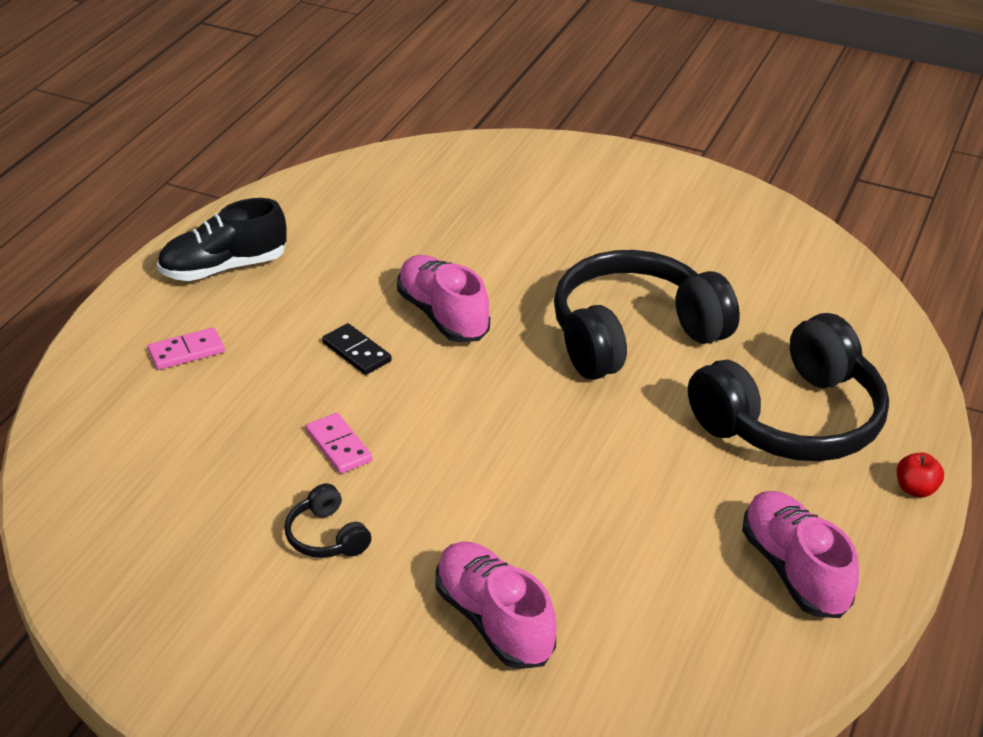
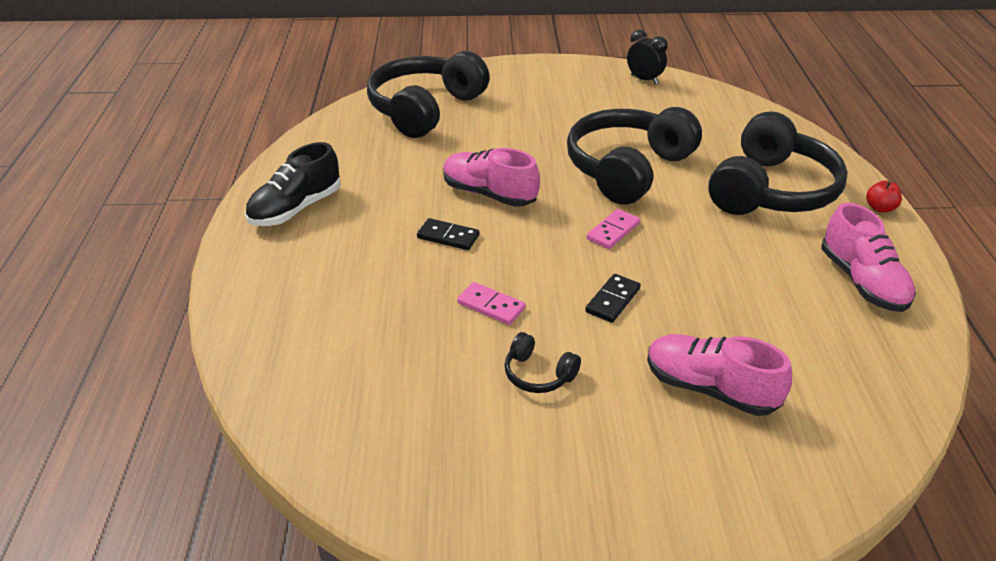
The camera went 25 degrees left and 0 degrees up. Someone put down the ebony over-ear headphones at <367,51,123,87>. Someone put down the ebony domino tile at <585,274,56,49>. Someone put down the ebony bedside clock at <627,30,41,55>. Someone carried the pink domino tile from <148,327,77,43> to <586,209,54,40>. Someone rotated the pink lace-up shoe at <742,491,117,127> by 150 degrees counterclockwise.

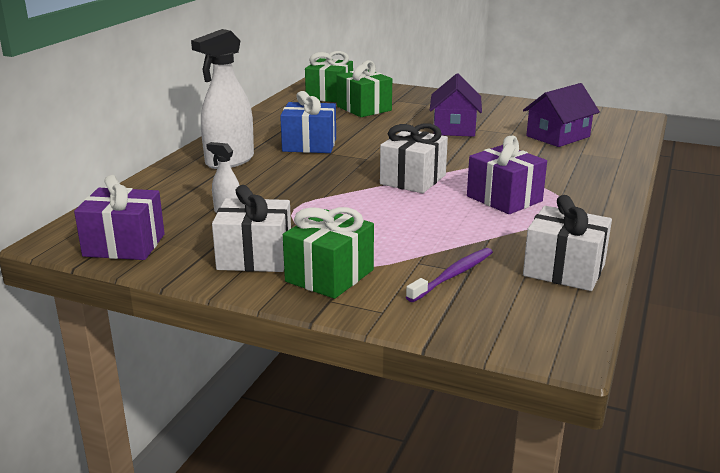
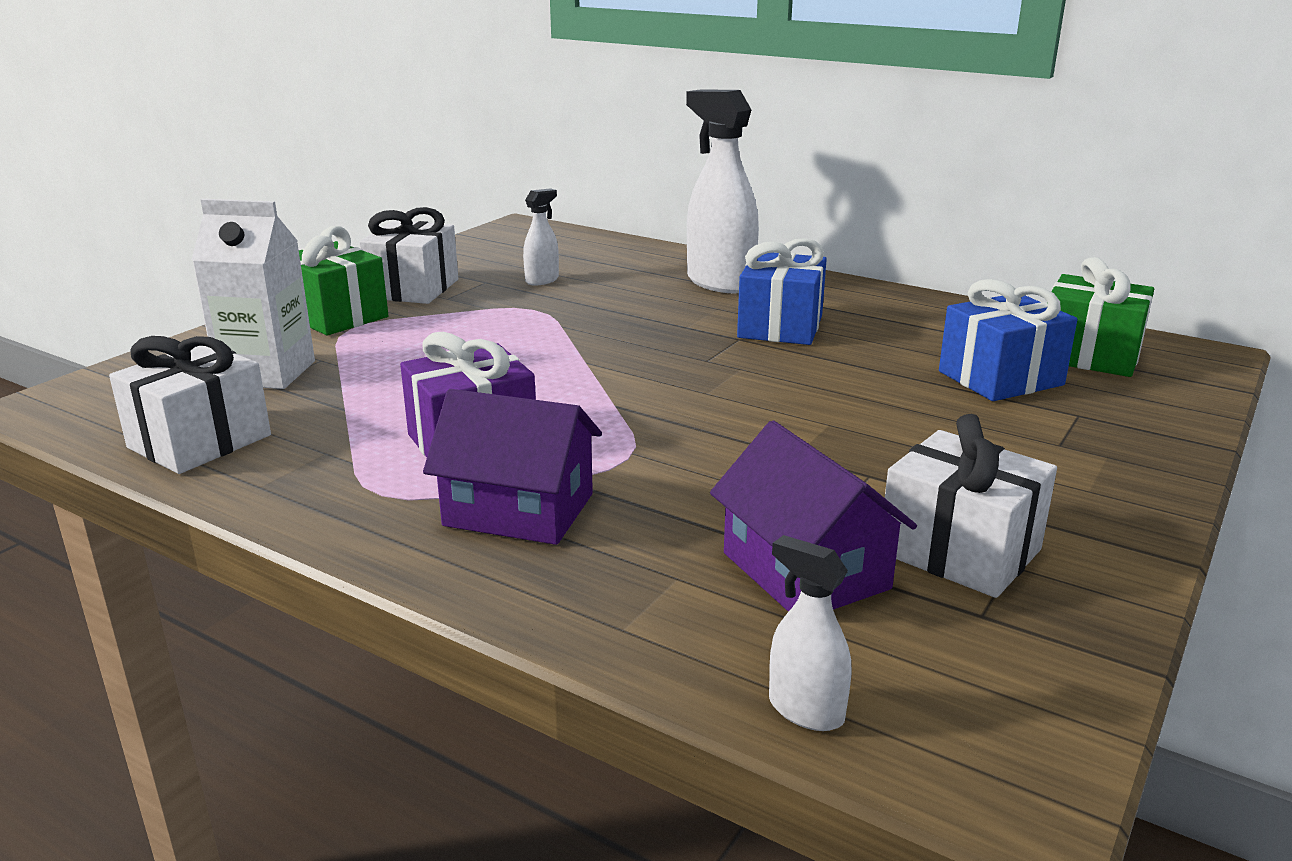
The camera went 100 degrees right and 0 degrees up. Someone took away the violet present at <74,175,91,85>. Someone put down the pure white spray bottle at <769,535,82,196>. Someone carried the pure white present from <380,123,68,70> to <885,414,172,184>. Someone carried the violet toy house from <430,74,52,63> to <423,389,179,156>. Someone swapped the violet tooth brush at <406,248,87,54> for the pure white milk carton at <192,199,123,190>. Someone repainted the leaf-green present at <336,60,56,57>, which became the royal blue present at <939,279,138,122>.

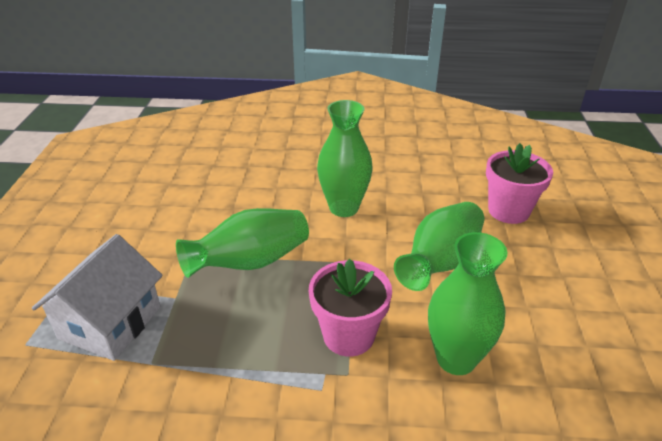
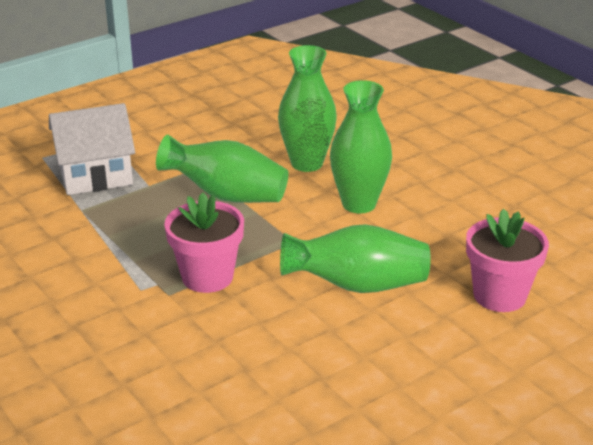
The camera went 50 degrees right and 5 degrees down. Someone carried the leaf-green flower vase from <428,232,80,143> to <278,45,59,127>.

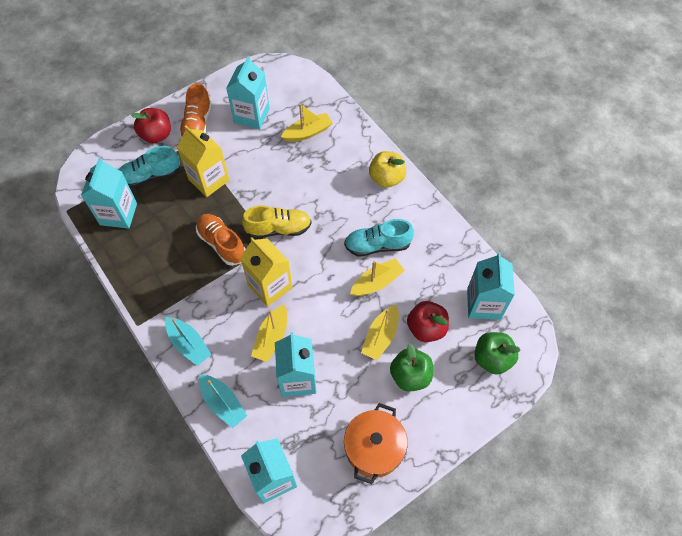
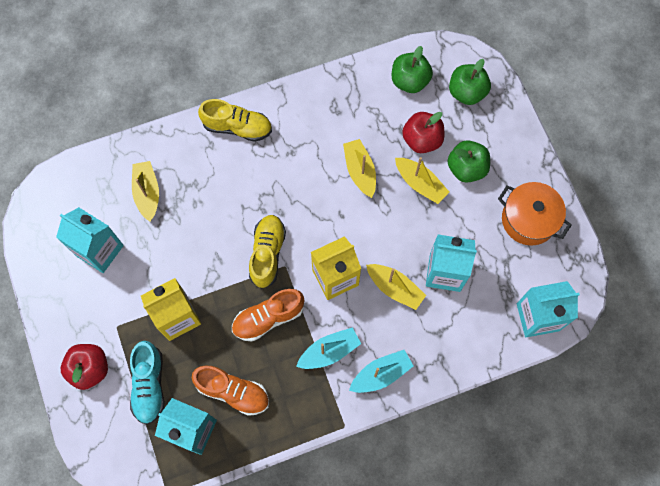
The camera went 75 degrees left and 10 degrees up. Someone took away the teal lace-up shoe at <344,219,70,38>. Someone carried the bright orange lace-up shoe from <179,83,33,55> to <192,366,77,50>. Someone carried the teal sailboat from <199,374,48,54> to <296,327,65,42>. Someone swapped the bright yellow apple at <369,151,37,37> for the bright yellow lace-up shoe at <198,99,74,43>. Someone swapped the teal milk carton at <467,252,48,68> for the leaf-green apple at <392,46,41,47>.

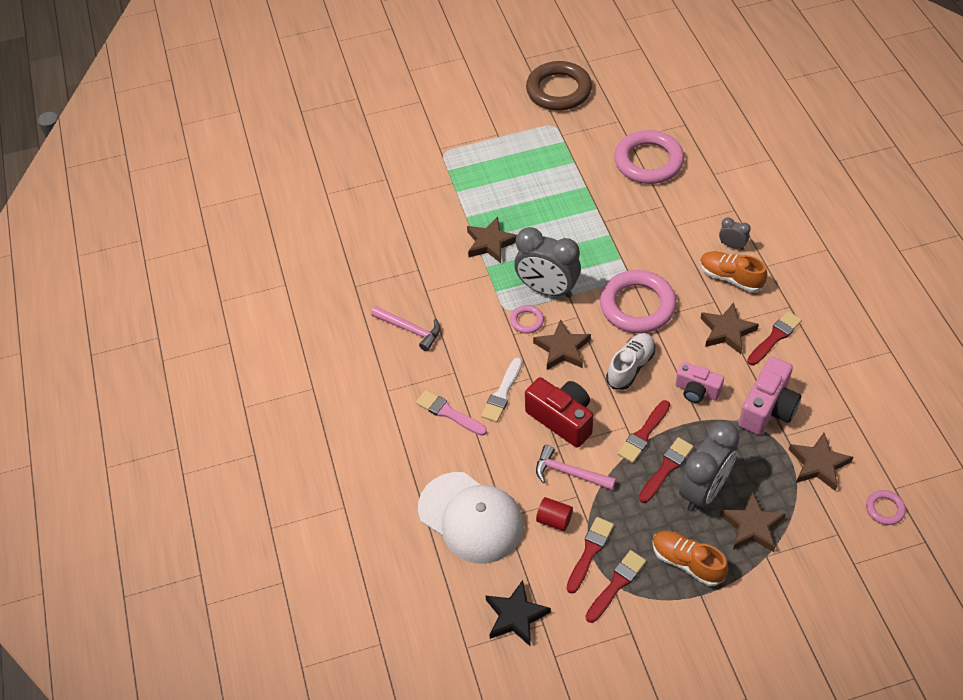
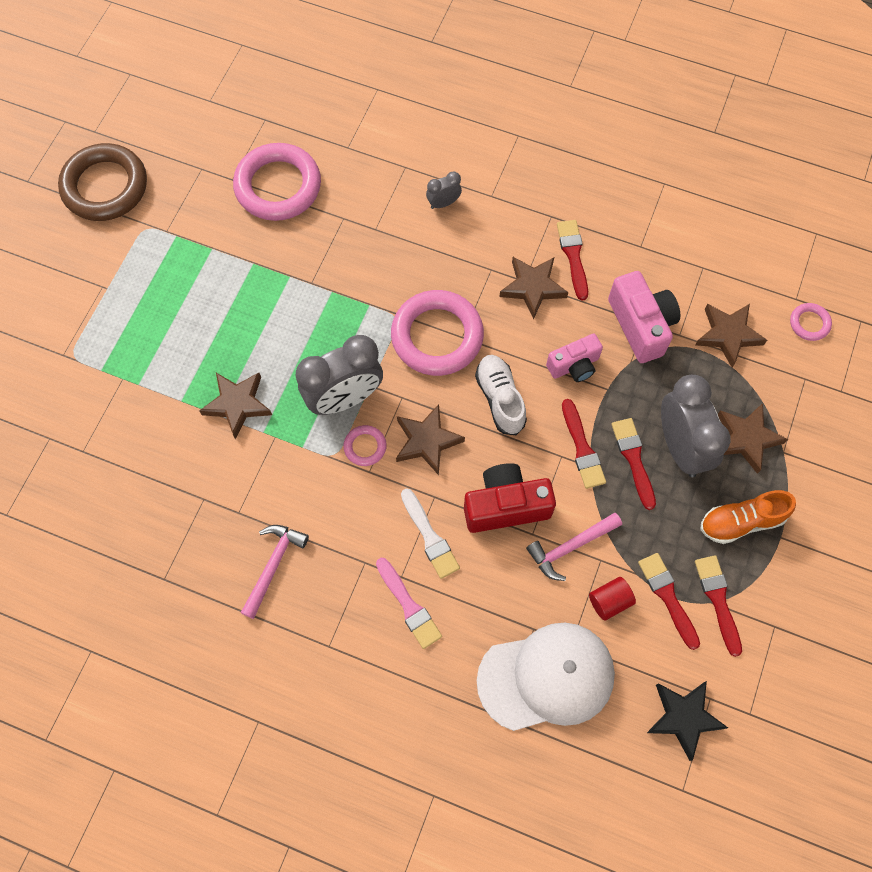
The camera went 55 degrees left and 15 degrees up. Someone took away the bright orange lace-up shoe at <700,251,67,41>. Someone rotated the pink claw hammer at <371,306,70,45> by 45 degrees counterclockwise. Someone rotated the pink paint brush at <416,390,71,46> by 105 degrees counterclockwise.

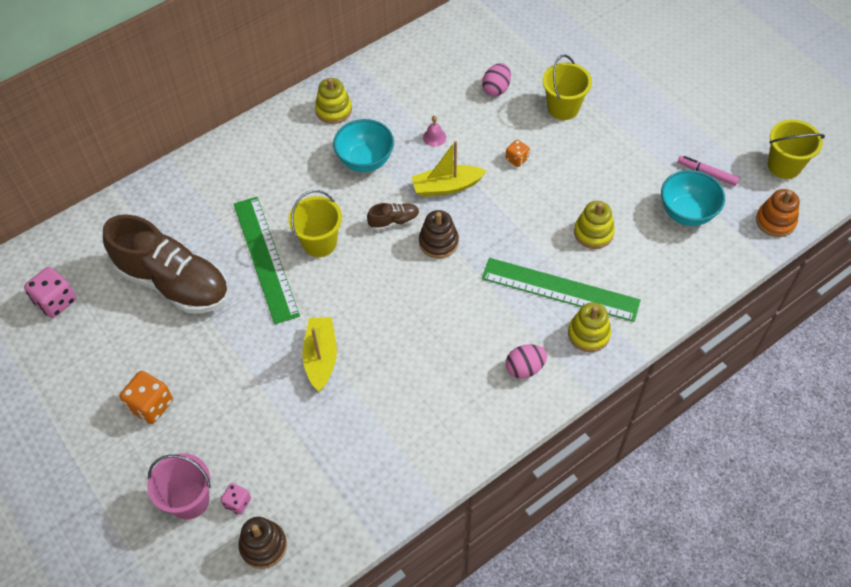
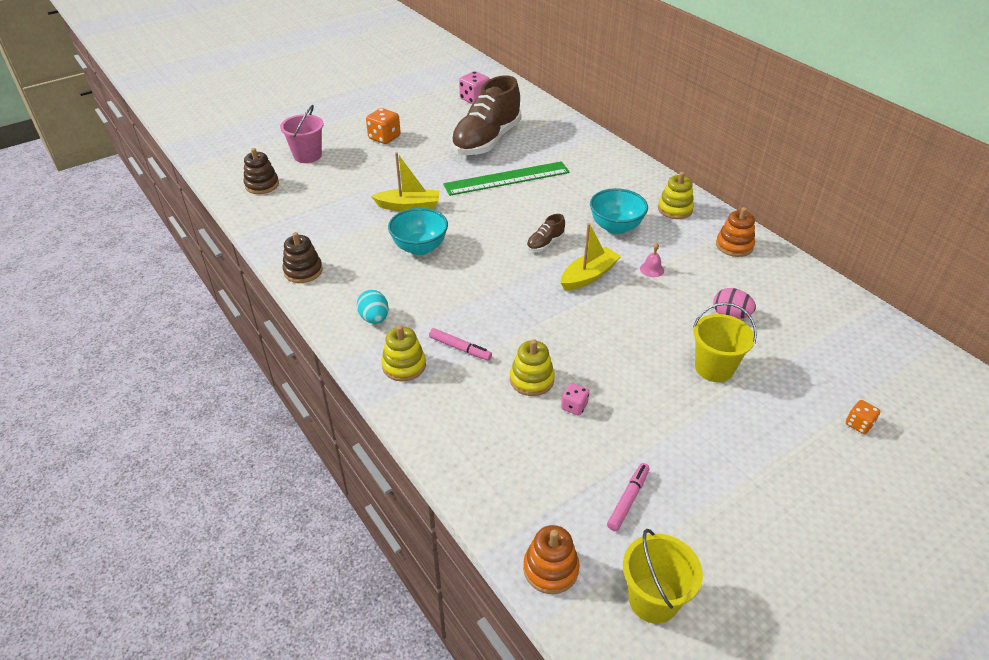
The camera went 90 degrees right and 15 degrees down. Someone took away the bright yellow pail at <288,190,54,67>. Someone put down the bright orange stacking toy at <716,207,39,50>. Someone carried the pink die from <221,483,30,32> to <561,383,28,33>. Someone carried the brown stacking toy from <419,210,40,48> to <282,232,41,51>. Someone carried the bright orange die from <506,140,24,27> to <846,400,34,34>. Someone carried the teal bowl from <661,170,64,56> to <388,208,60,47>. Someone swapped the leaf-green ruler at <482,258,159,64> for the pink marker at <429,328,63,33>. Someone repainted the pink toy egg at <506,344,41,35>, which became the teal toy egg at <357,290,32,34>. Someone rotated the brown lace-up shoe at <367,203,53,28> by 60 degrees clockwise. Someone rotated the bright yellow sailboat at <412,141,75,56> by 60 degrees clockwise.

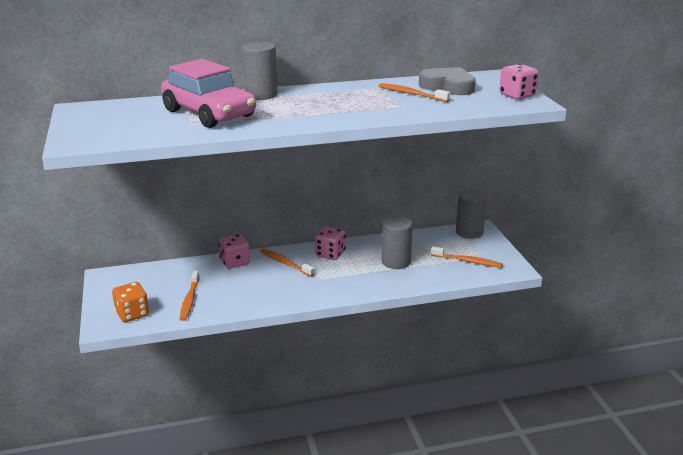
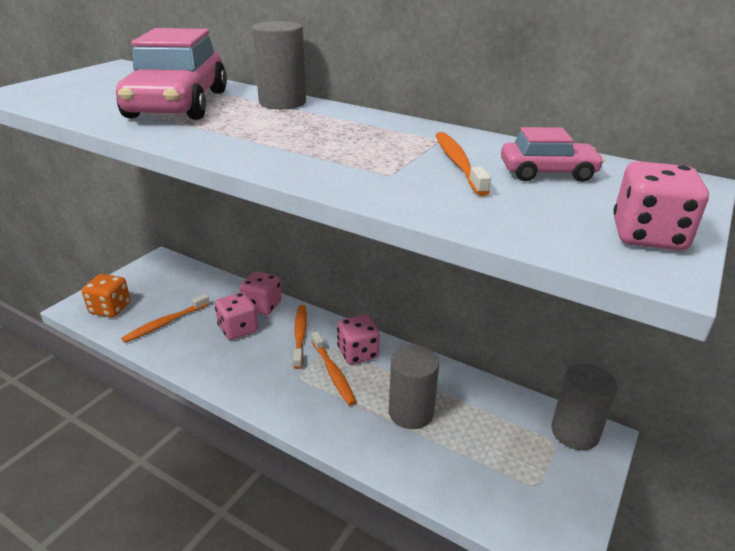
The camera went 45 degrees right and 5 degrees up. Someone put down the pink die at <215,292,43,48>. Someone carried the bright orange tooth brush from <431,246,71,22> to <311,332,45,74>. Someone swapped the grey heart at <419,67,57,28> for the pink car at <501,127,104,55>.

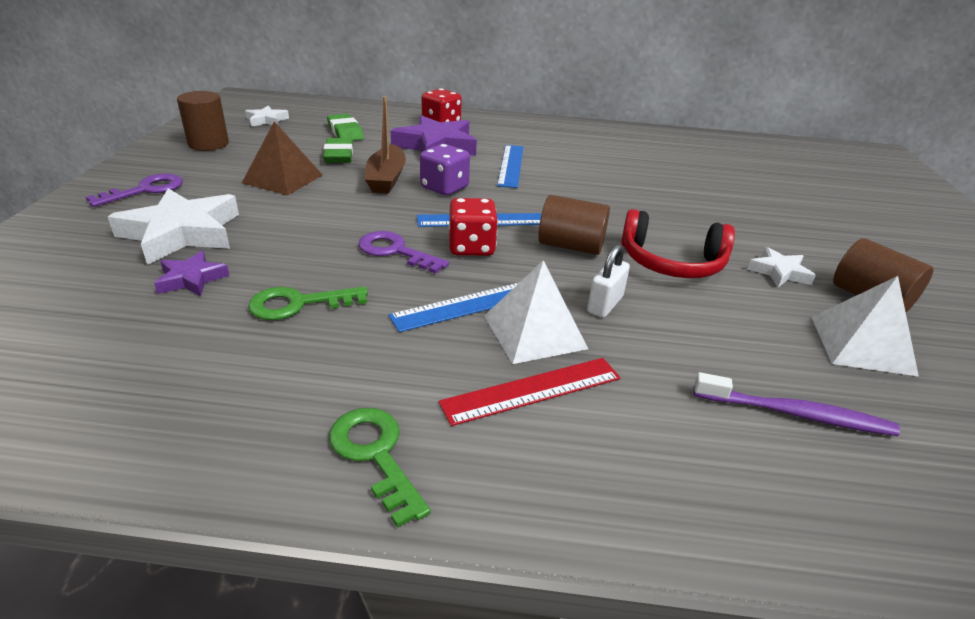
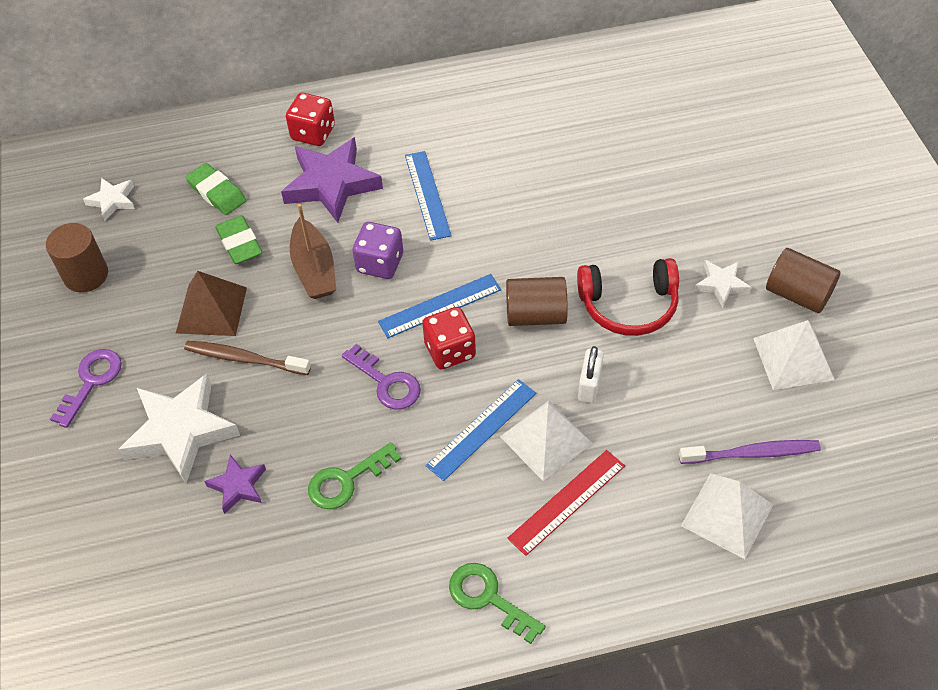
The camera went 15 degrees left and 20 degrees up. Someone put down the brown tooth brush at <184,341,127,34>. Someone put down the pure white pyramid shape at <681,473,92,86>. Someone rotated the violet latchkey at <358,231,91,43> by 150 degrees counterclockwise.

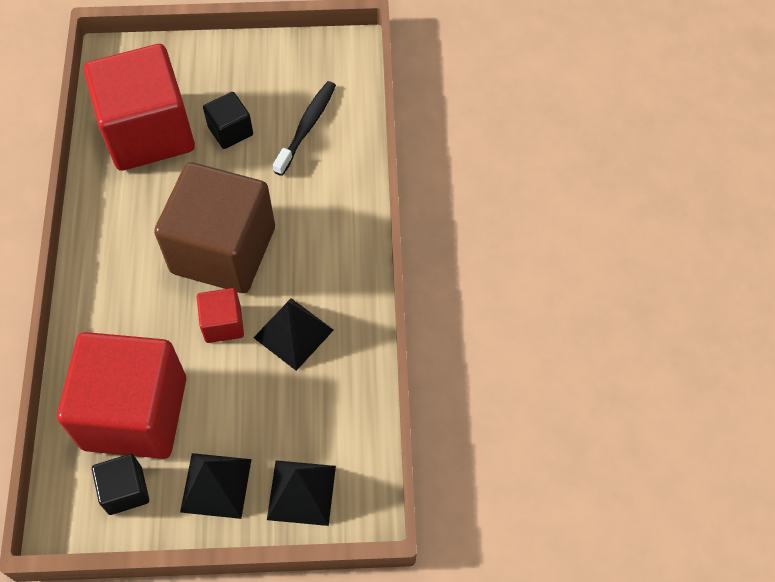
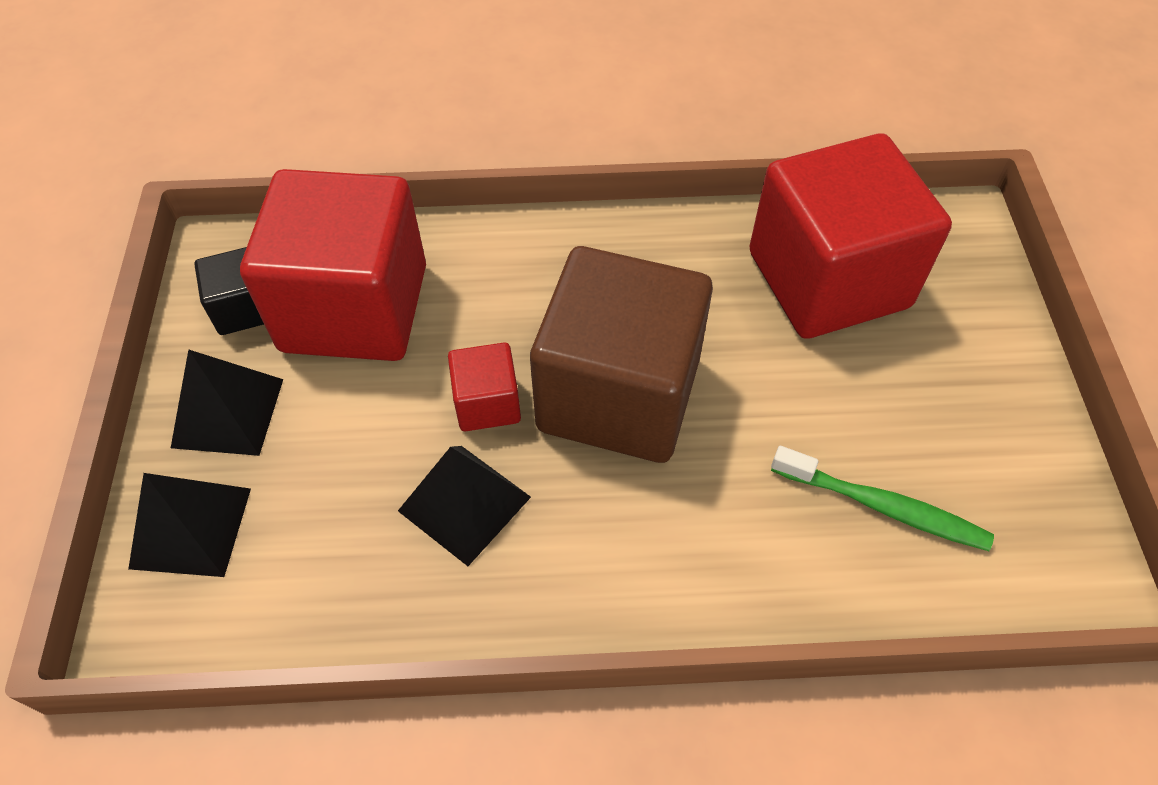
The camera went 90 degrees right and 5 degrees down. Someone took away the ebony block at <203,92,50,57>. Someone repainted the ebony tooth brush at <273,81,63,95>, which became the leaf-green tooth brush at <771,446,223,105>.

